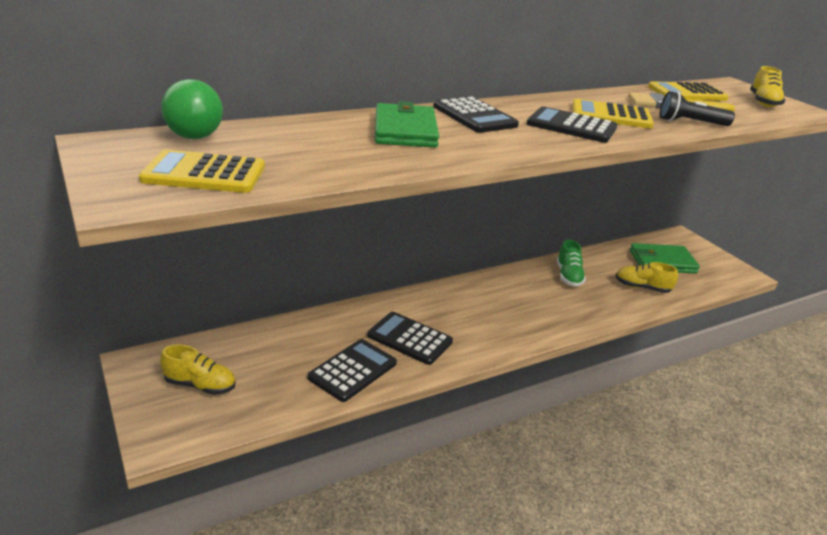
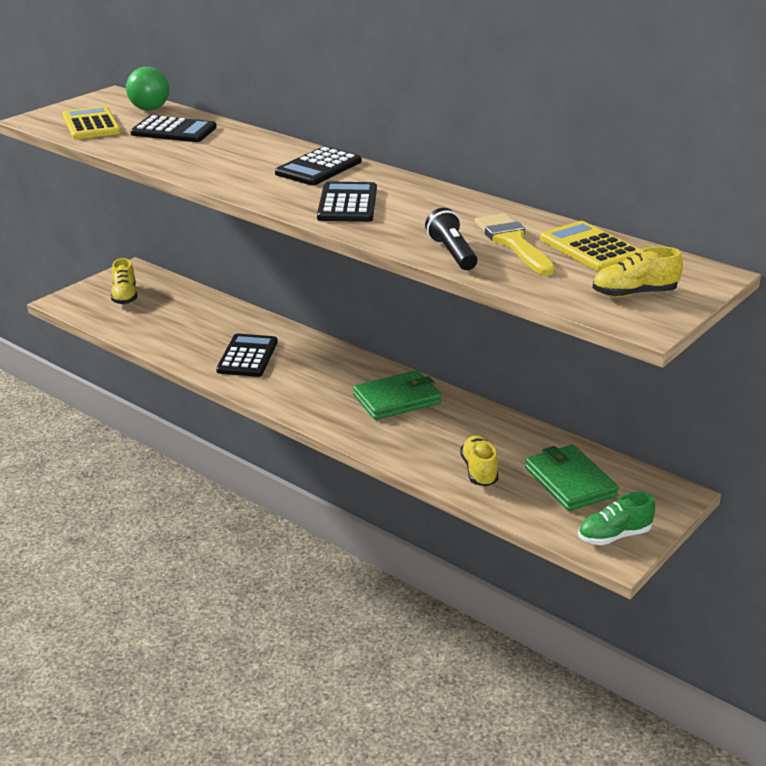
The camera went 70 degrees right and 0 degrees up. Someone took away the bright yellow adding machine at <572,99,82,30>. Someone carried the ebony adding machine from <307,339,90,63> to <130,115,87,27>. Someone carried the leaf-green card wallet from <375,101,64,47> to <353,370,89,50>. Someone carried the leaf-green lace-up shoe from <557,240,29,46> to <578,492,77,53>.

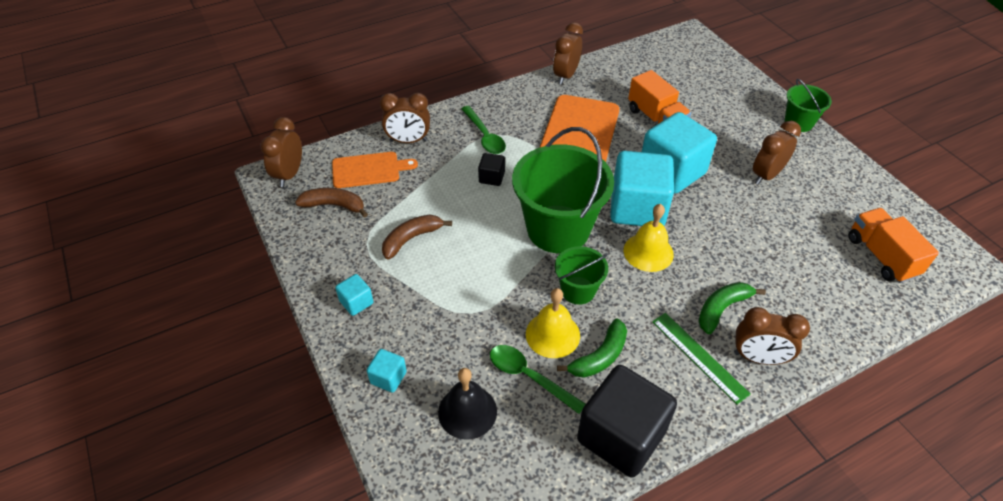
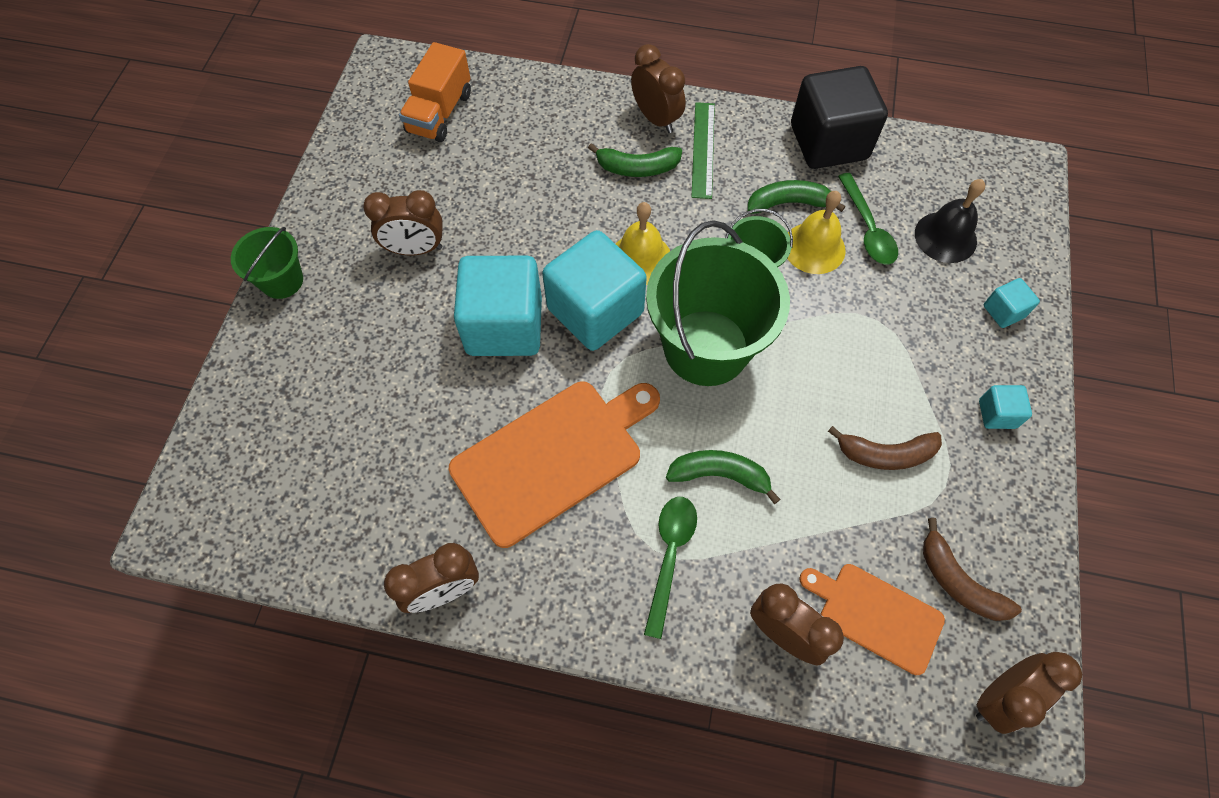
The camera went 140 degrees left and 15 degrees up. Someone took away the bright orange truck at <628,70,63,54>. Someone swapped the ebony block at <478,153,27,33> for the leaf-green banana at <666,450,114,54>.

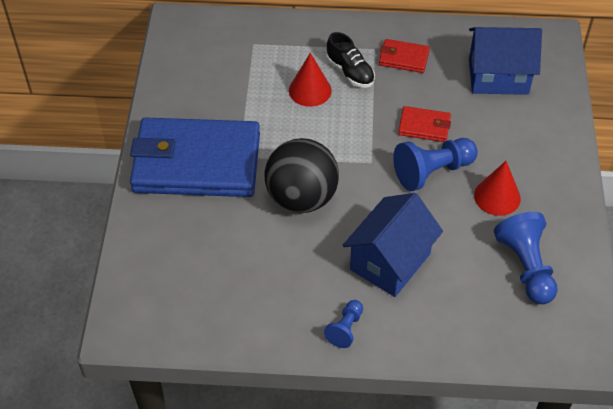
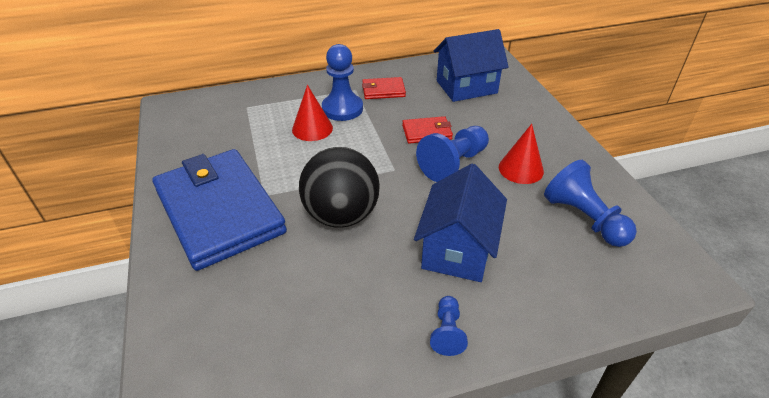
The camera went 20 degrees left and 10 degrees down. Someone swapped the ebony lace-up shoe at <326,32,49,56> for the royal blue game pawn at <322,44,41,77>. Someone rotated the royal blue card wallet at <130,118,130,79> by 75 degrees clockwise.

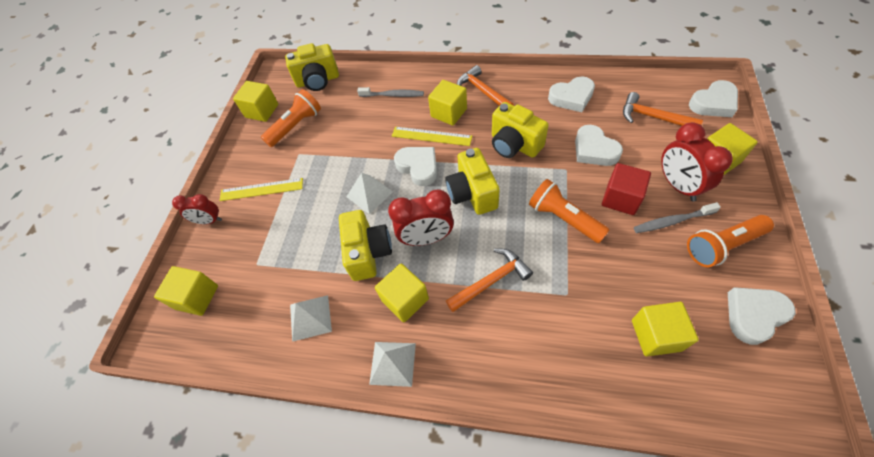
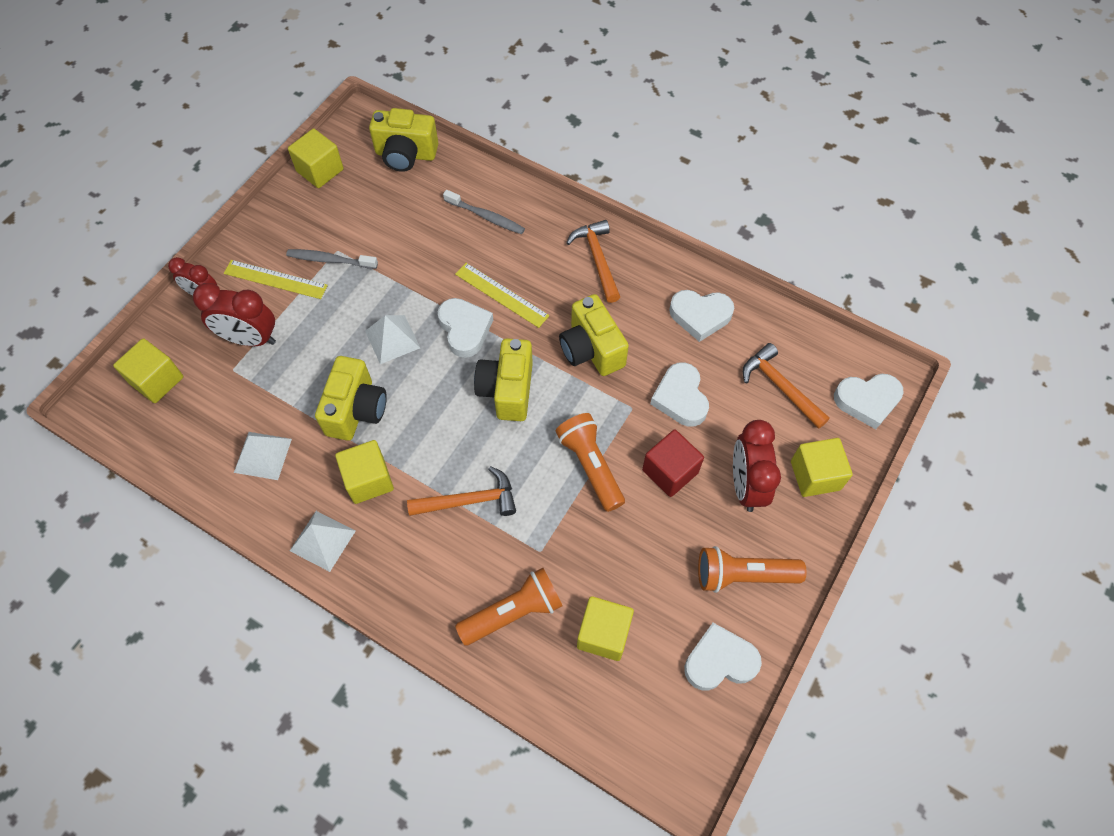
The camera went 15 degrees right and 5 degrees up. Someone took away the bright yellow block at <428,80,39,46>. Someone carried the bright orange pocket torch from <261,89,60,58> to <455,568,108,77>. Someone carried the red bedside clock from <388,189,66,57> to <193,283,83,63>. Someone carried the grey tooth brush from <634,202,87,31> to <286,249,92,20>.

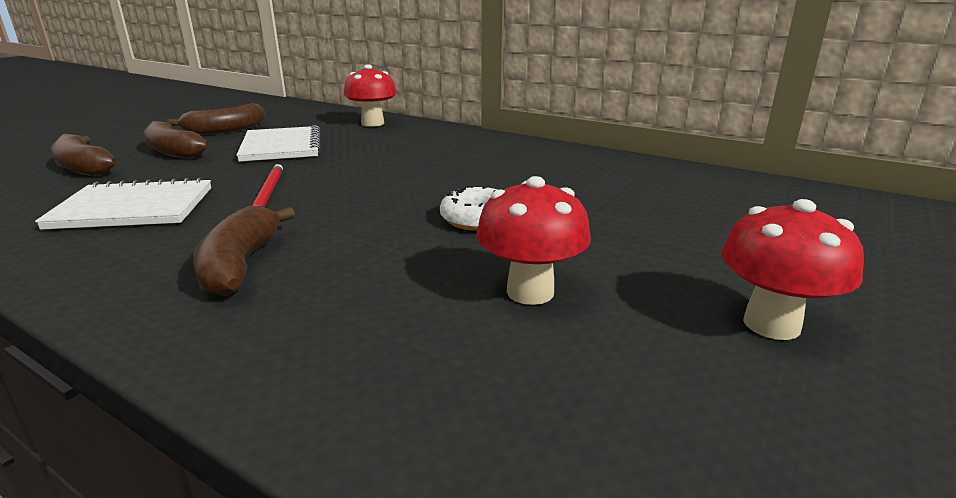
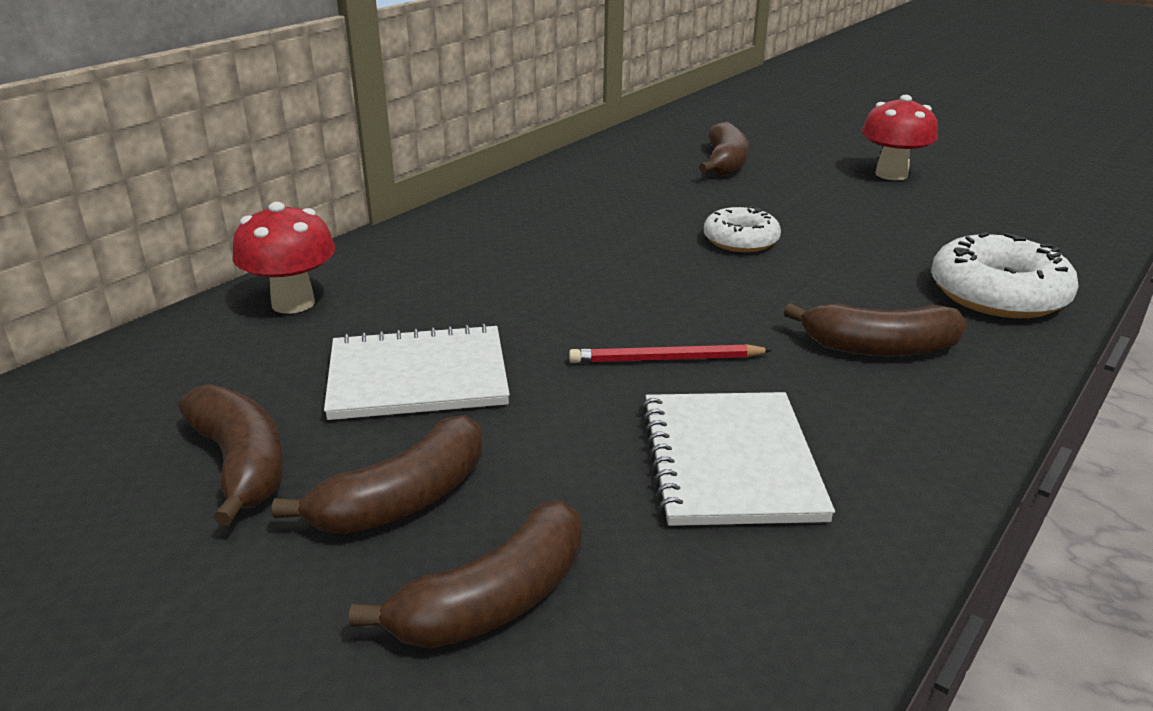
The camera went 85 degrees left and 5 degrees up. Someone took away the red toadstool at <476,176,115,129>. Someone put down the brown banana at <699,121,50,55>. Someone put down the pure white doughnut at <931,232,148,86>.

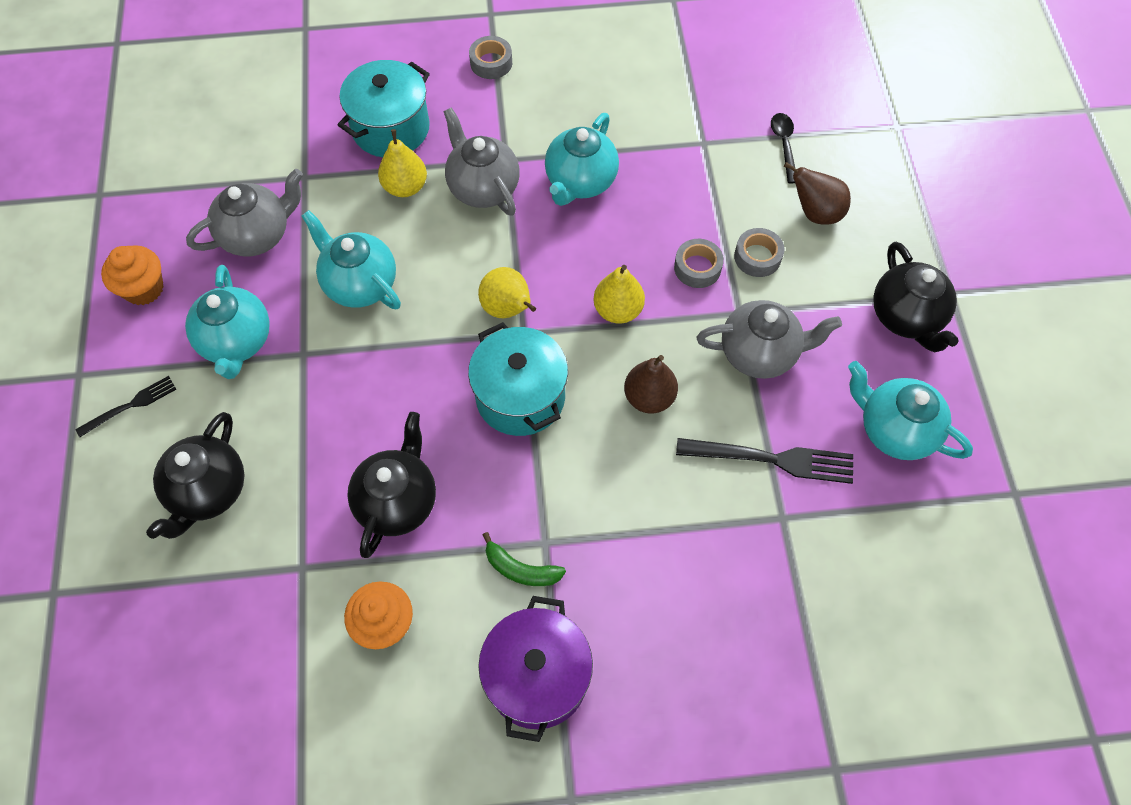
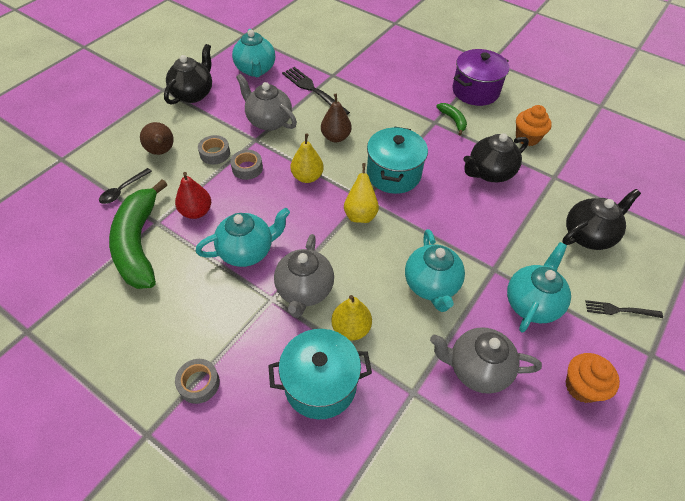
The camera went 140 degrees left and 10 degrees down. Someone put down the leaf-green banana at <109,180,59,109>. Someone put down the red pear fruit at <175,172,36,47>.

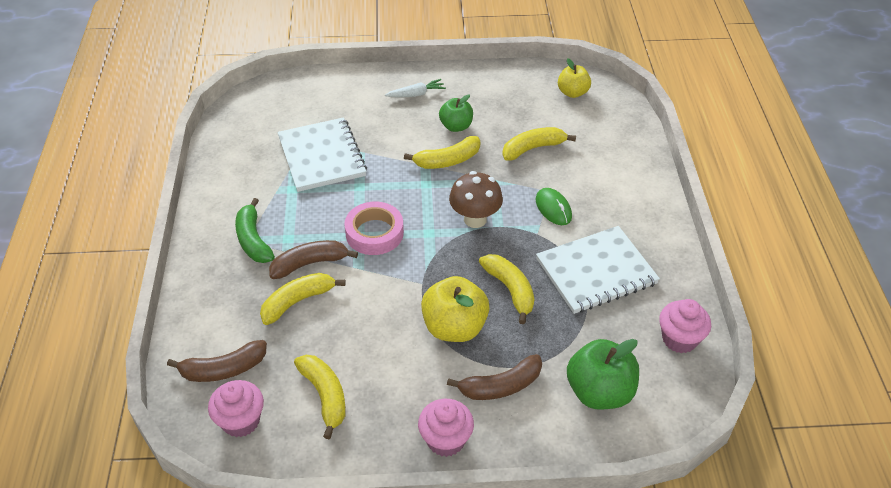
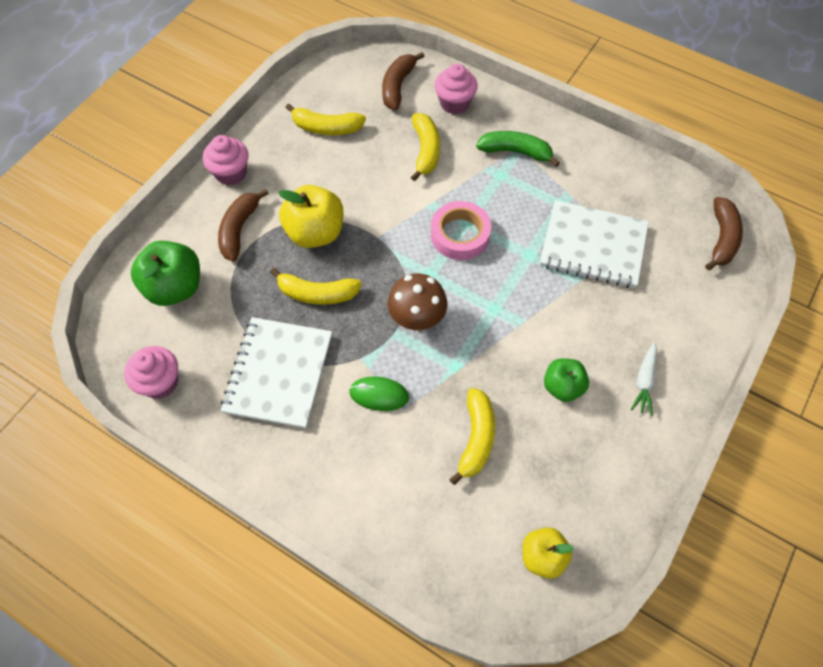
The camera went 125 degrees right and 15 degrees up. Someone took away the bright yellow banana at <404,136,76,33>. Someone carried the pink cupcake from <208,380,56,57> to <435,64,43,50>. Someone carried the brown banana from <269,240,89,39> to <705,197,38,74>.

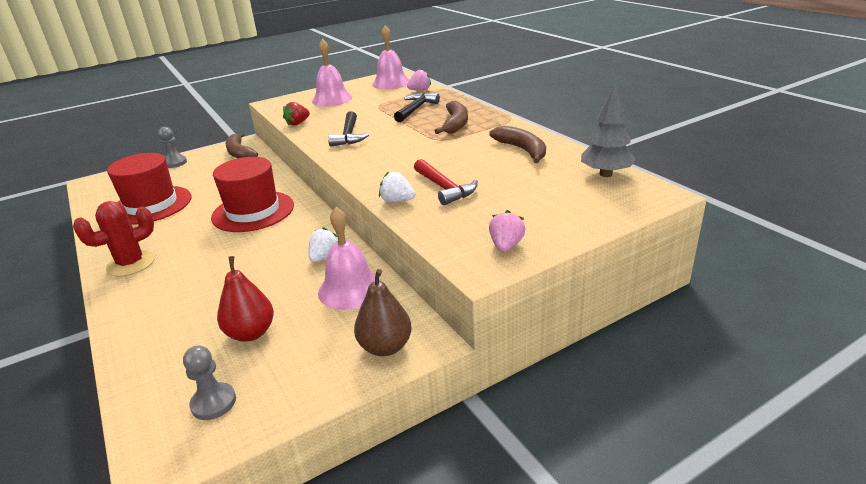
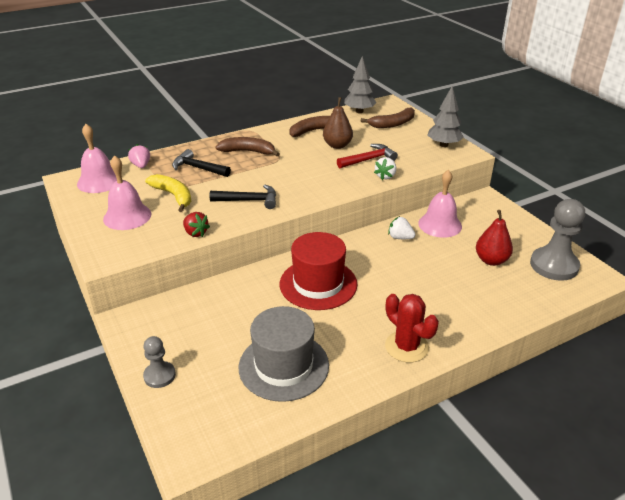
The camera went 90 degrees left and 5 degrees up. Someone put down the bright yellow banana at <145,174,46,38>. Someone carried the brown banana from <226,132,32,26> to <361,108,54,20>. Someone carried the brown pear fruit from <354,269,58,87> to <323,97,30,52>. Someone swapped the pink toy strawberry at <489,210,36,42> for the grey fir tree at <428,86,36,61>. Someone repainted the red top hat at <107,153,84,72>, which became the grey top hat at <239,306,90,96>. Someone scaled the grey game pawn at <183,345,53,75> by 1.82.

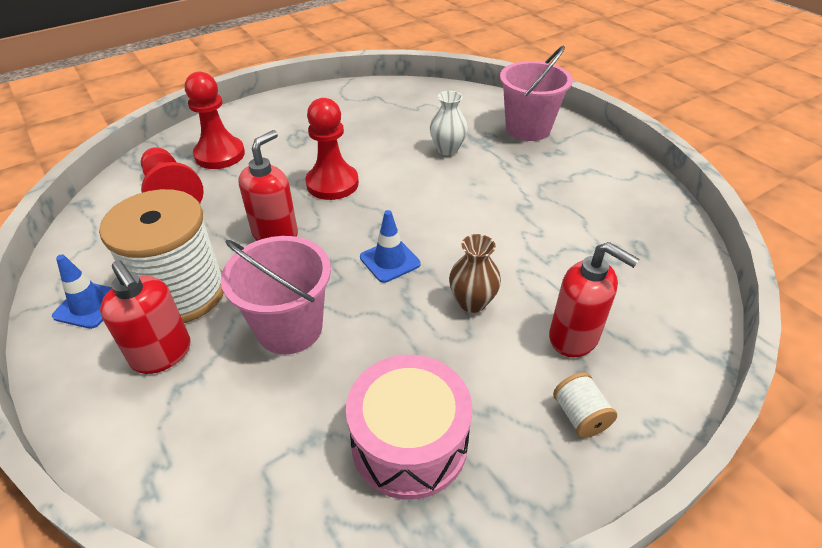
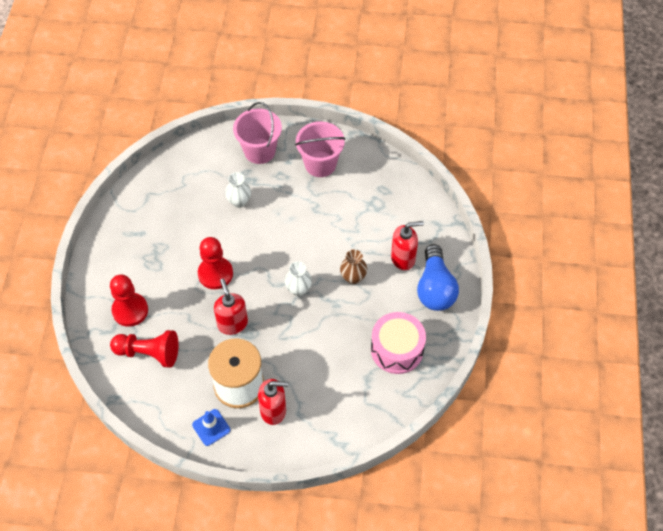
The camera went 50 degrees left and 15 degrees up. Someone carried the pink pail from <221,236,110,118> to <295,121,50,56>. Someone swapped the royal blue traffic cone at <360,210,61,73> for the pure white flower vase at <285,261,27,35>. Someone swapped the pure white bobbin at <553,372,64,66> for the royal blue light bulb at <417,244,42,67>.

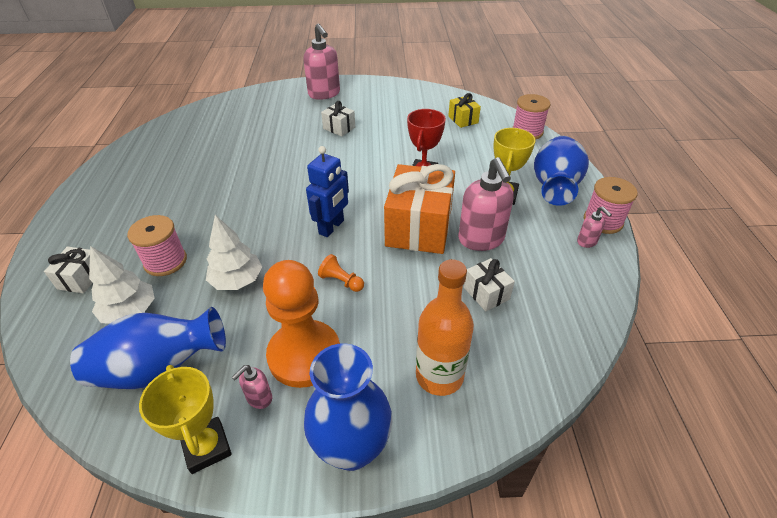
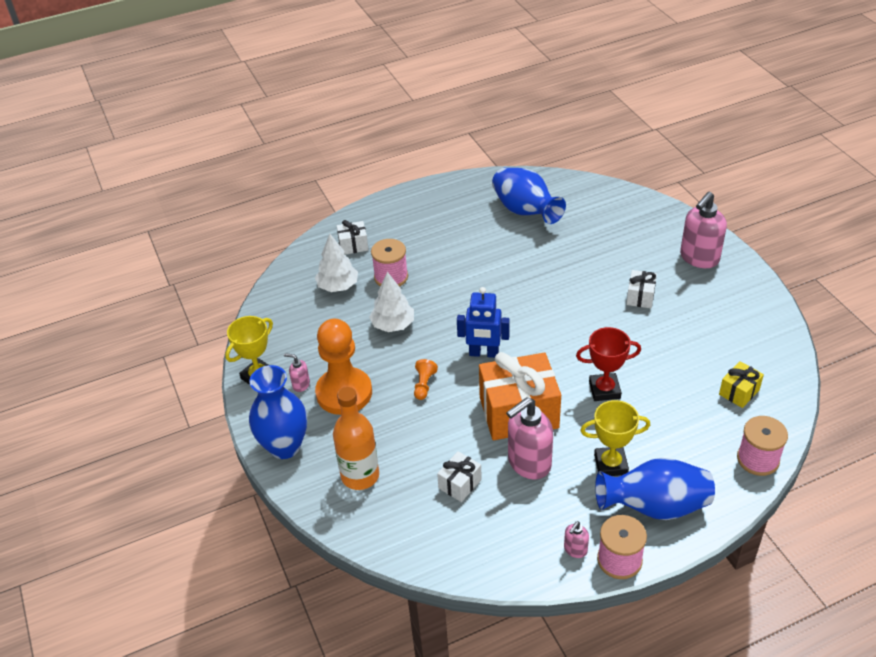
The camera went 70 degrees right and 0 degrees up. Someone carried the royal blue flower vase from <70,307,156,82> to <492,168,74,56>.

